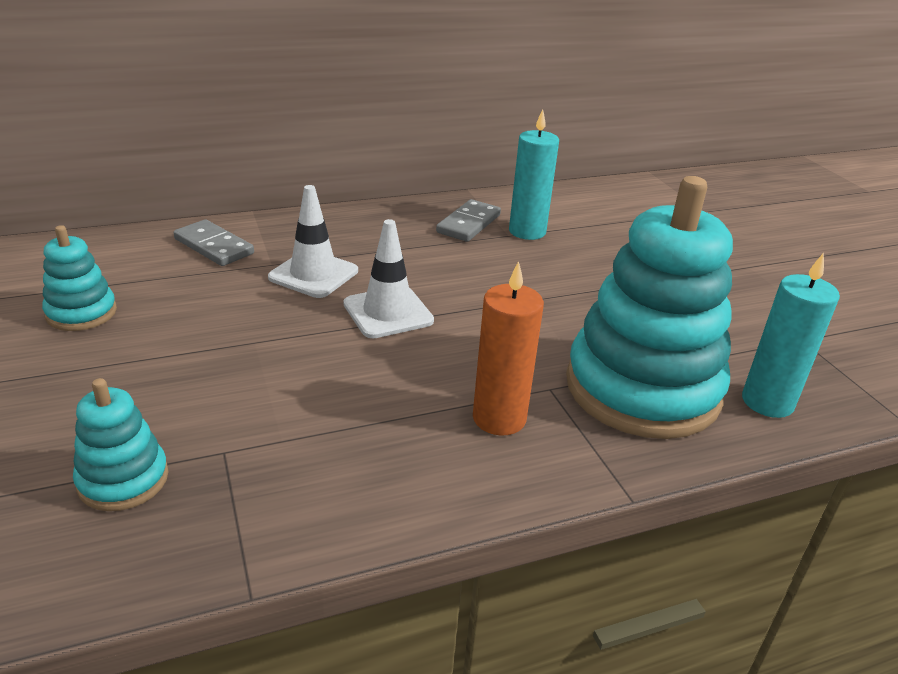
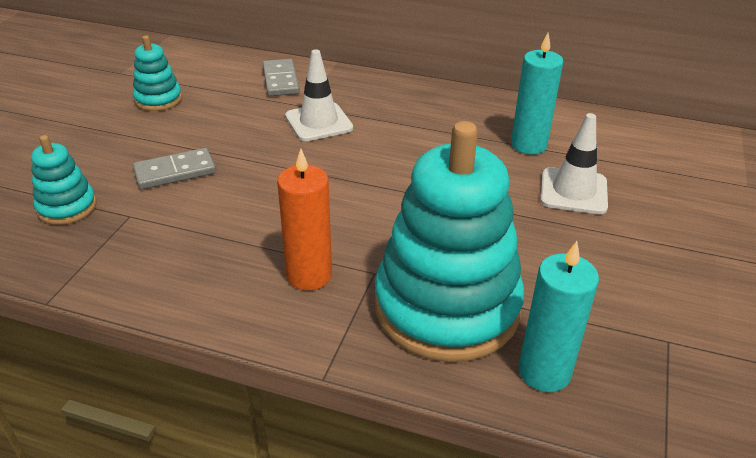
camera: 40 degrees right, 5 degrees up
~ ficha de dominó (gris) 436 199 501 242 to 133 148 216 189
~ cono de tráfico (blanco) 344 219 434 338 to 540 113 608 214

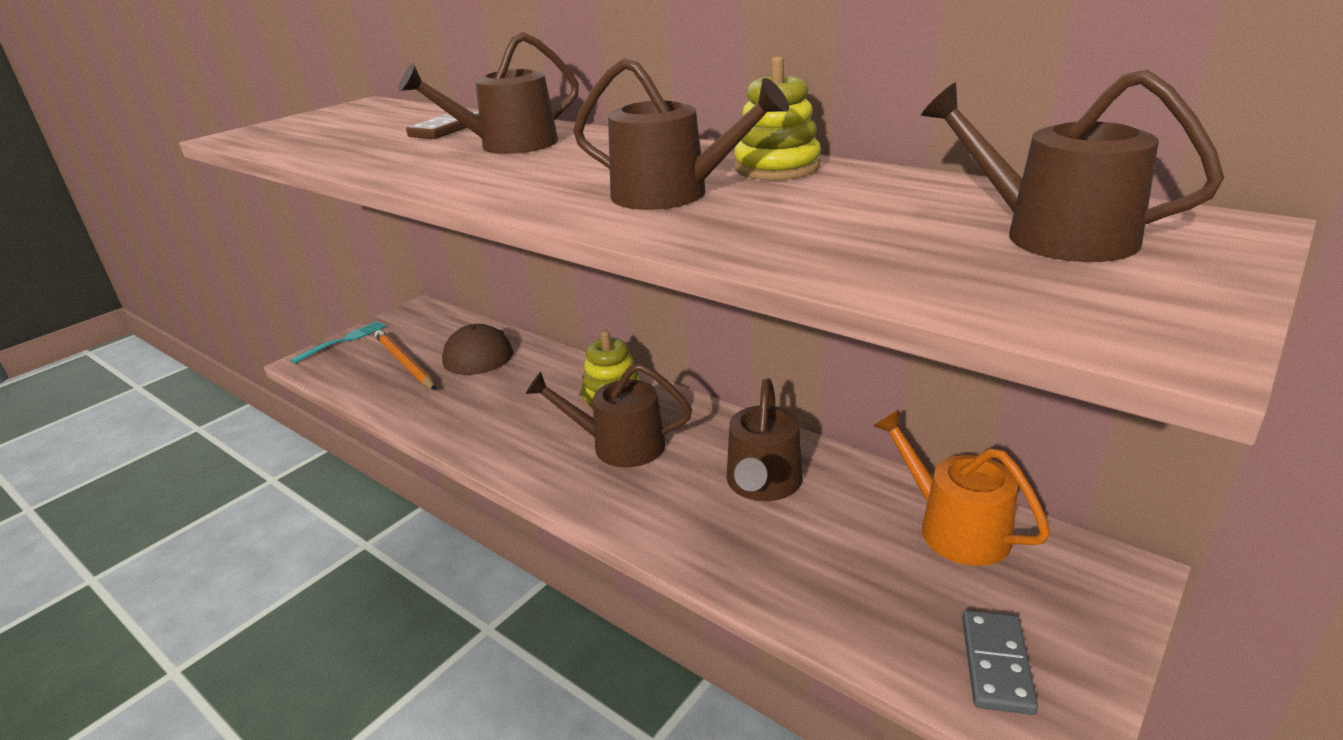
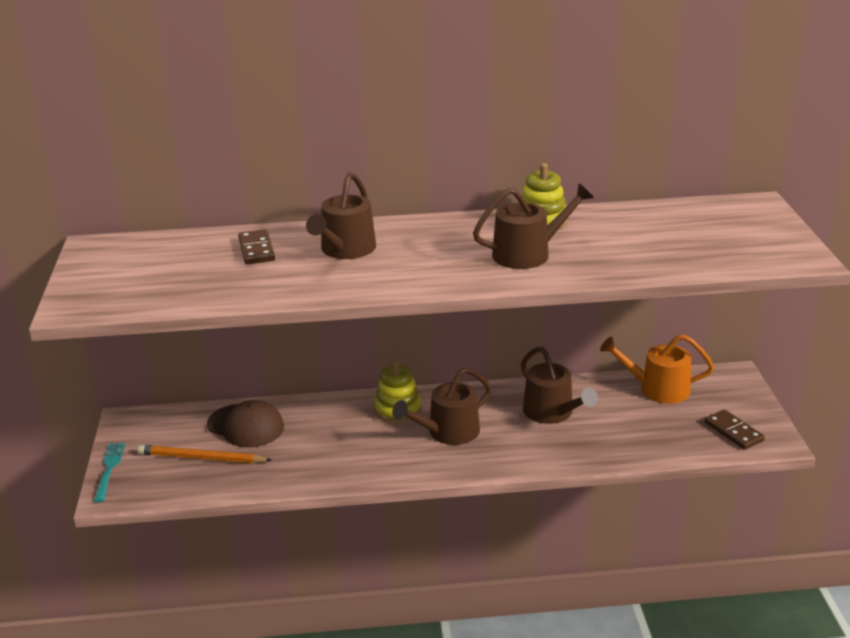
camera: 45 degrees left, 0 degrees up
~ ficha de dominó (gris) 962 610 1038 715 to ficha de dominó (marrón) 705 409 765 450
- regadera (marrón) 921 70 1224 262

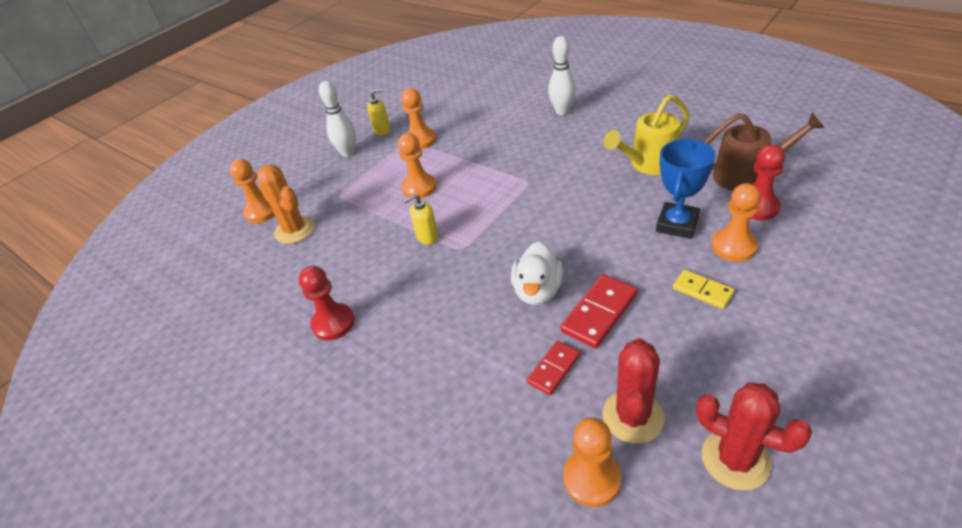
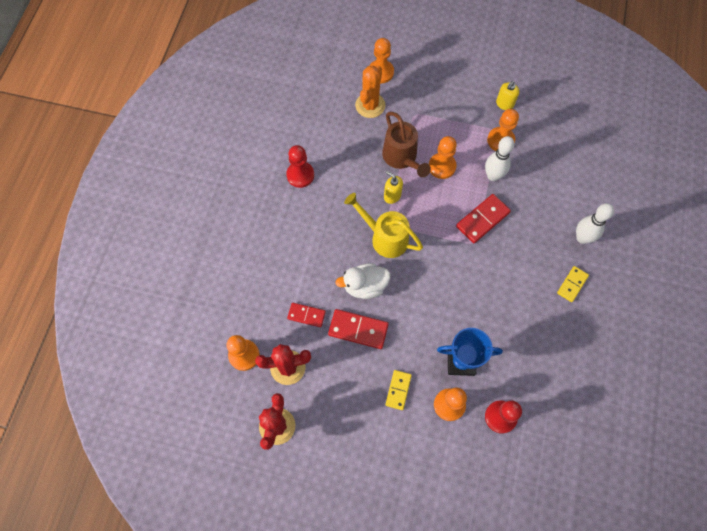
camera: 60 degrees right, 25 degrees up
~ regadera (amarillo) 604 94 689 175 to 344 193 423 258
~ regadera (marrón) 704 112 825 191 to 382 112 431 177
+ ficha de dominó (rojo) 456 194 511 243
~ bolo (blanco) 319 81 356 157 to 485 136 515 181
~ dispensador de jabón (amarillo) 367 89 391 135 = 496 81 519 110 75 degrees clockwise
+ ficha de dominó (amarillo) 557 266 589 302

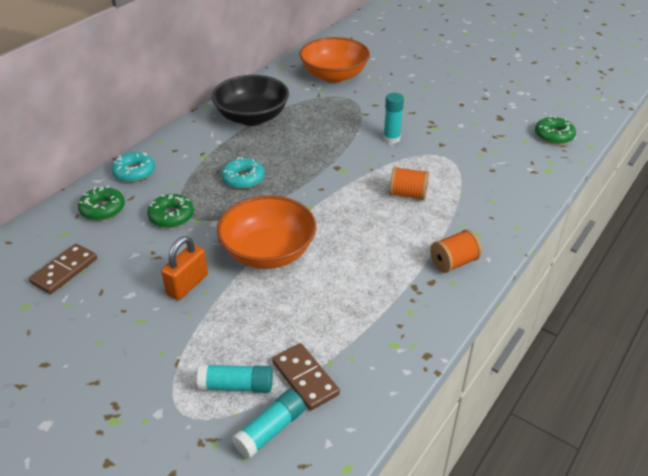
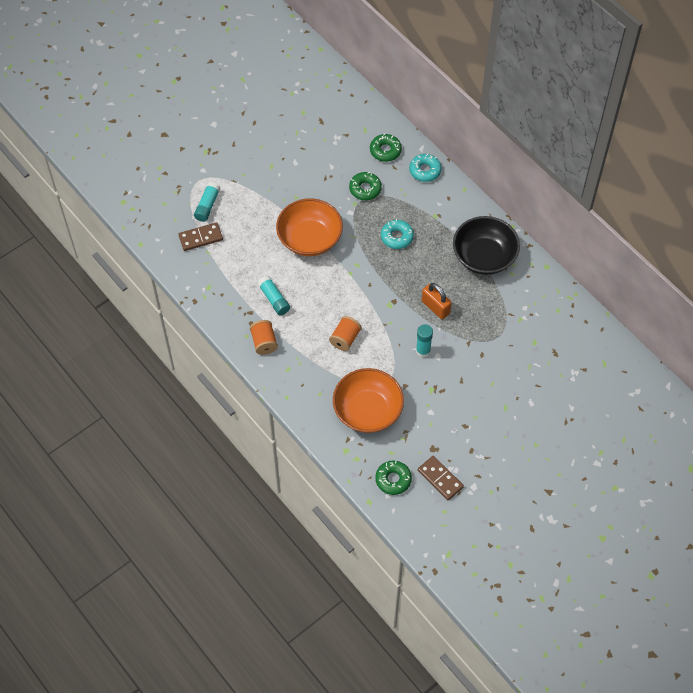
camera: 105 degrees right, 20 degrees up
~ barra de pegamento (turquesa) 232 390 305 459 to 257 276 290 315
~ cuenco (naranja) 299 37 370 83 to 333 368 404 433
~ ficha de dominó (marrón) 29 244 97 294 to 418 456 464 500
~ candado (naranja) 161 236 208 300 to 422 283 451 319

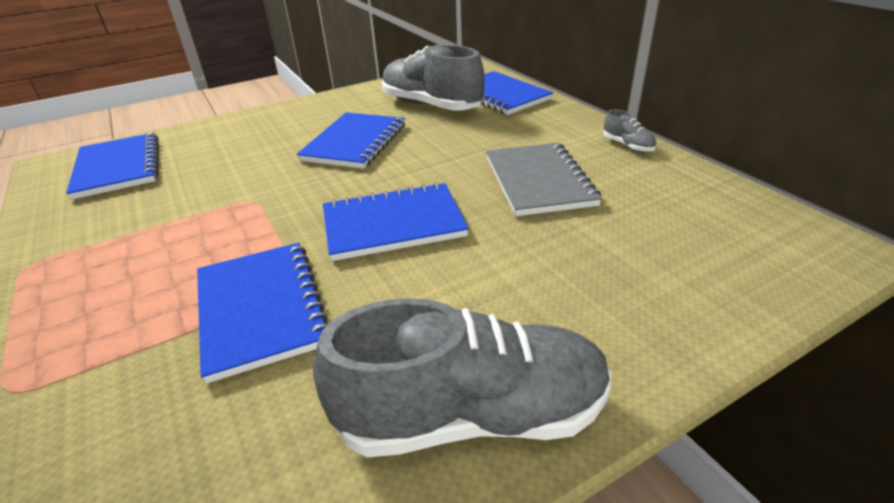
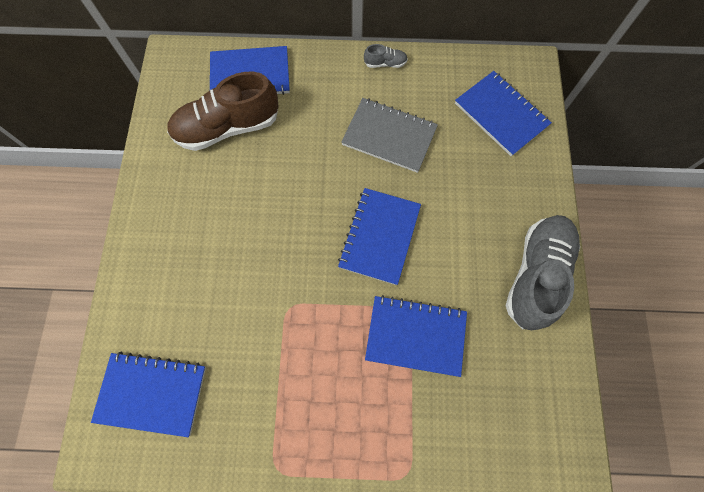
camera: 60 degrees left, 35 degrees up
~ zapato (gris) 382 45 485 111 to zapato (marrón) 167 72 279 151
~ cuaderno (azul) 297 112 405 169 to 455 71 552 156

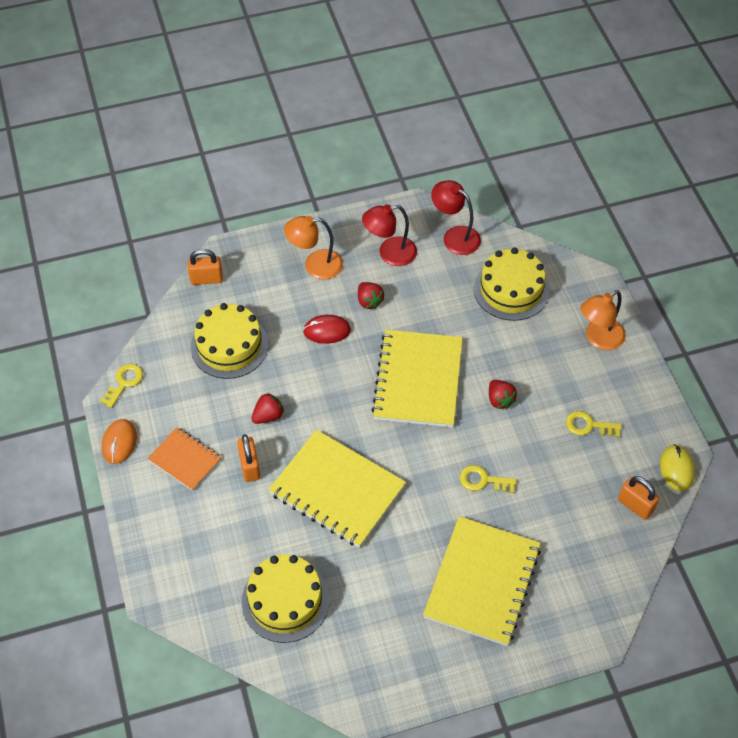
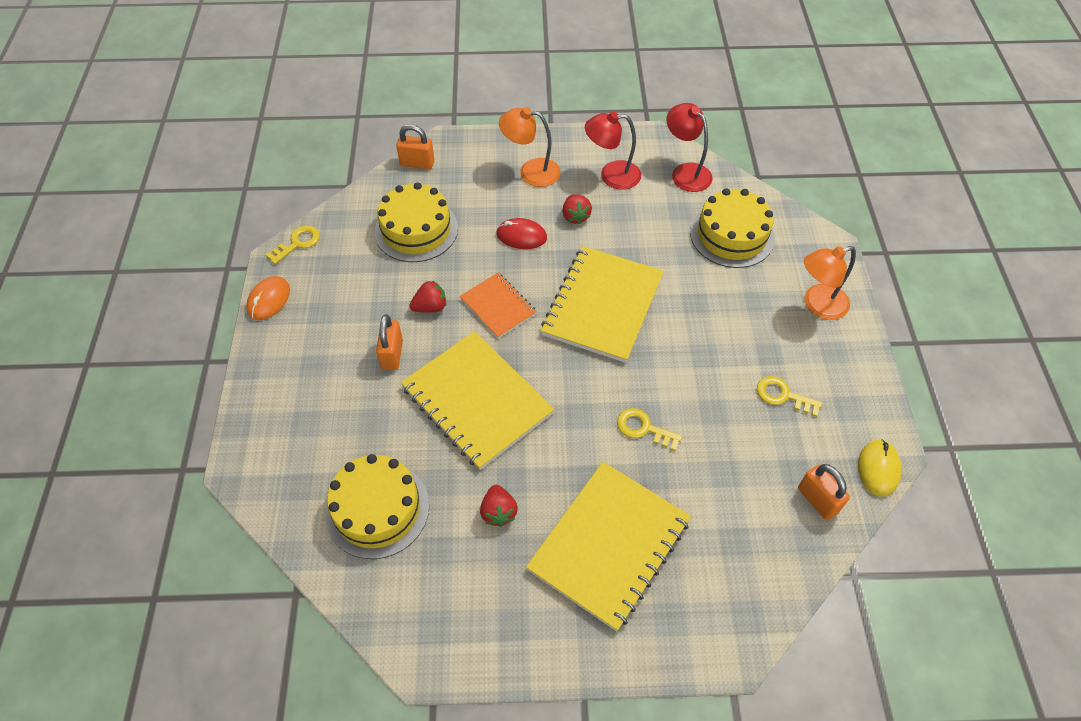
camera: 15 degrees right, 0 degrees up
~ cuaderno (naranja) 147 427 222 491 to 460 273 537 339
~ fresa (rojo) 489 380 517 409 to 480 485 518 527

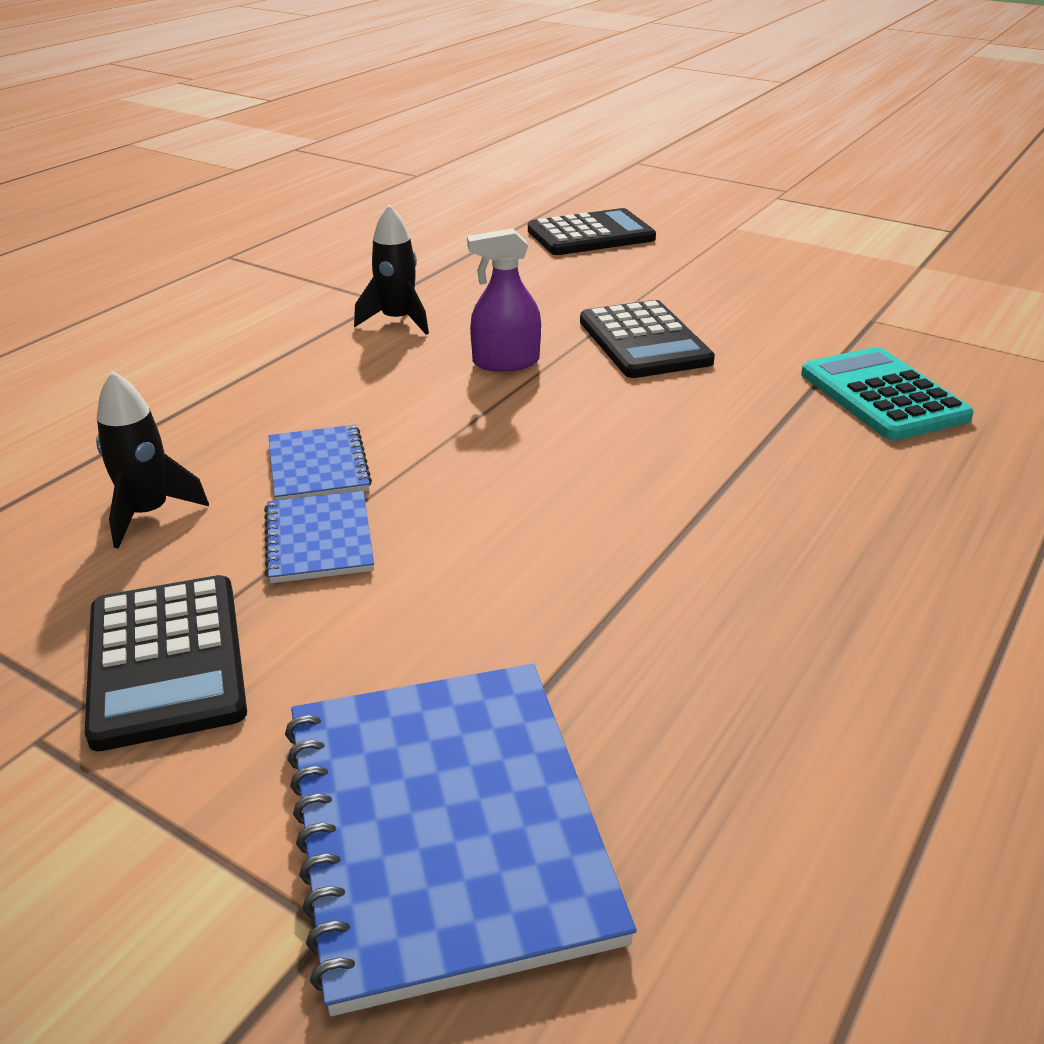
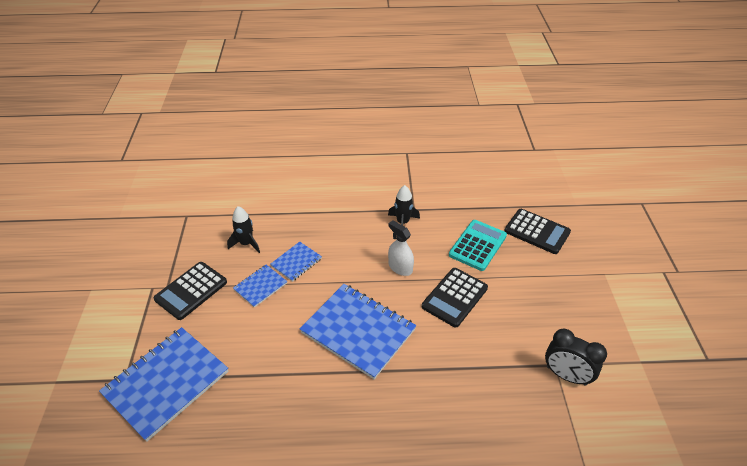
camera: 55 degrees right, 10 degrees up
+ cuaderno (azul) 300 284 416 379
~ pulverizador (morado) 467 228 541 372 to pulverizador (blanco) 388 220 414 276
~ calculadora (turquesa) 801 347 974 440 to 449 220 507 271
+ despertador (negro) 545 329 607 386

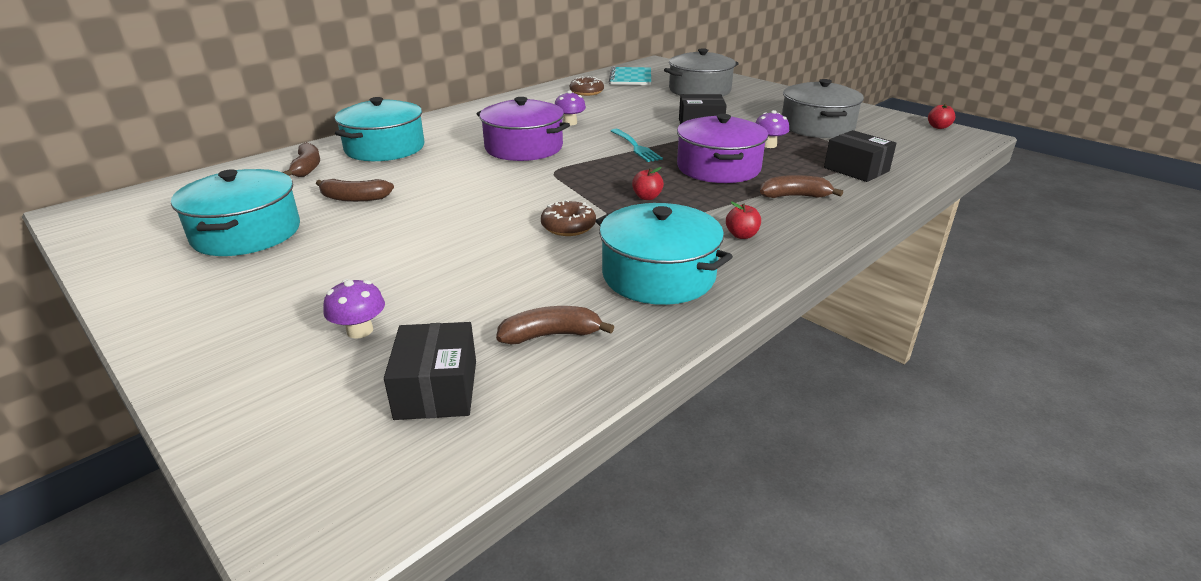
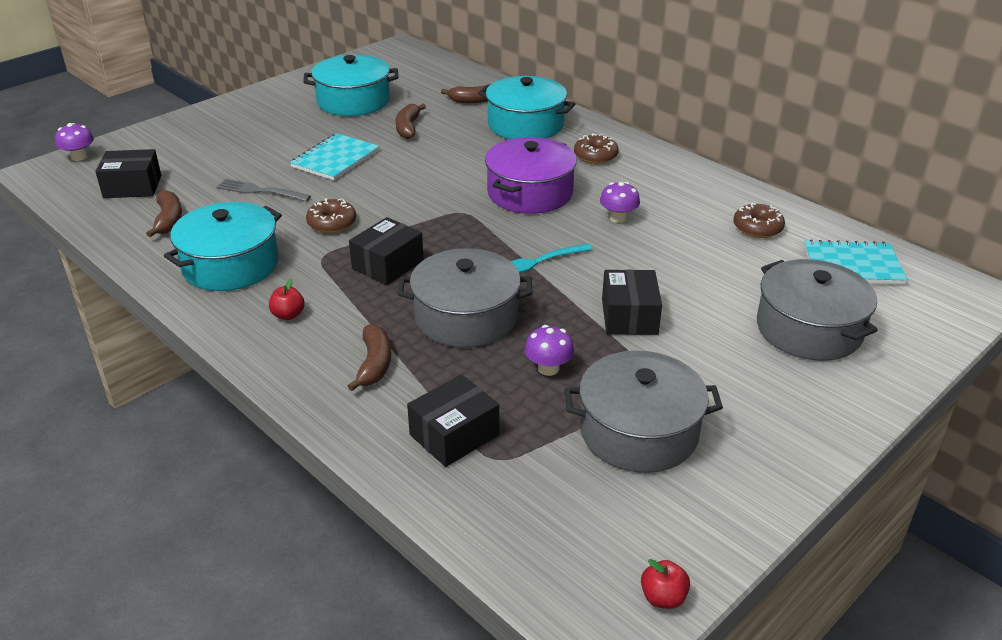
camera: 90 degrees right, 5 degrees up
~ seta (morado) 323 279 385 339 to 55 123 94 161
+ tenedor (gris) 216 179 311 202
+ cuaderno (turquesa) 290 133 380 180
~ manzana (rojo) 632 167 664 200 to caja (negro) 349 217 424 285
~ olla (morado) 677 114 768 183 to olla (gris) 398 248 533 348
+ rosquilla (marrón) 574 134 619 164

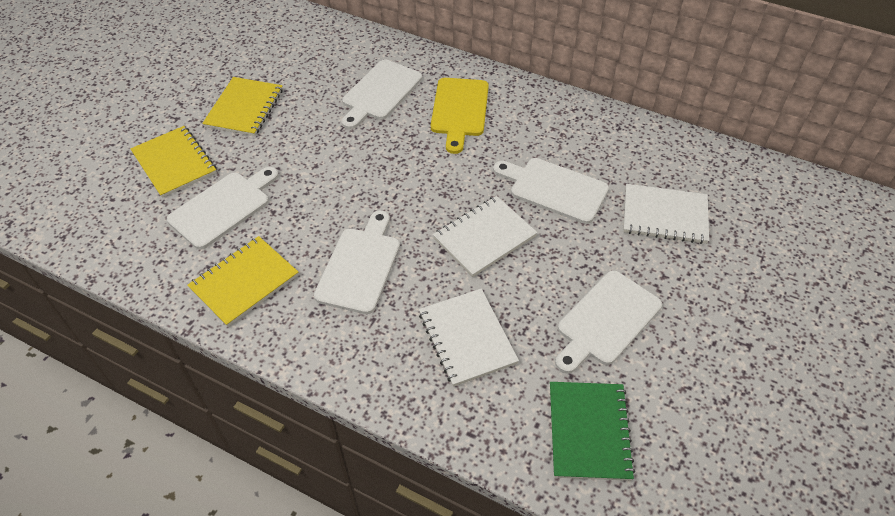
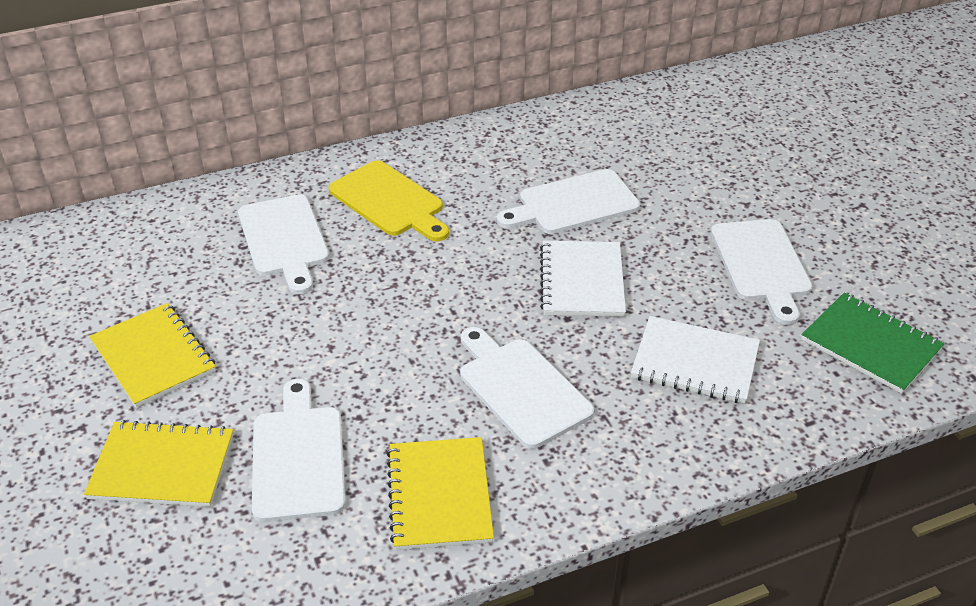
camera: 50 degrees left, 10 degrees down
- cuaderno (blanco) 623 184 709 244

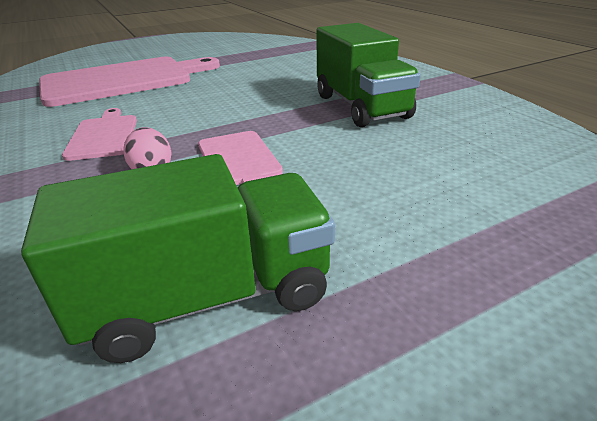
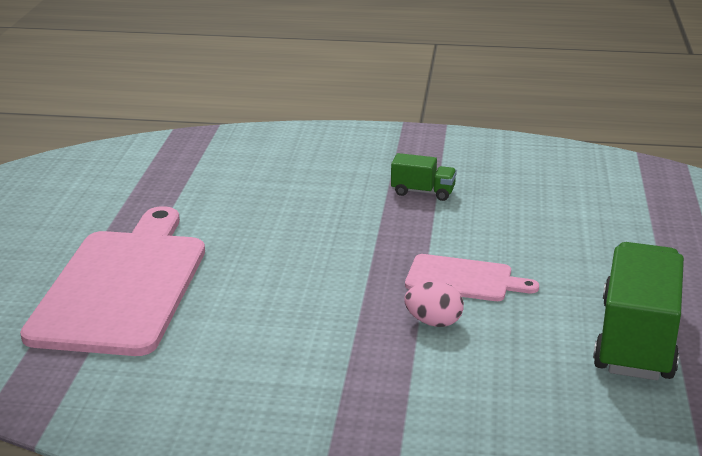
camera: 55 degrees left, 5 degrees down
~ camión (verde) 317 23 421 127 = 391 153 457 201 x0.48
- tabla de cortar (rosa) 62 108 137 161

